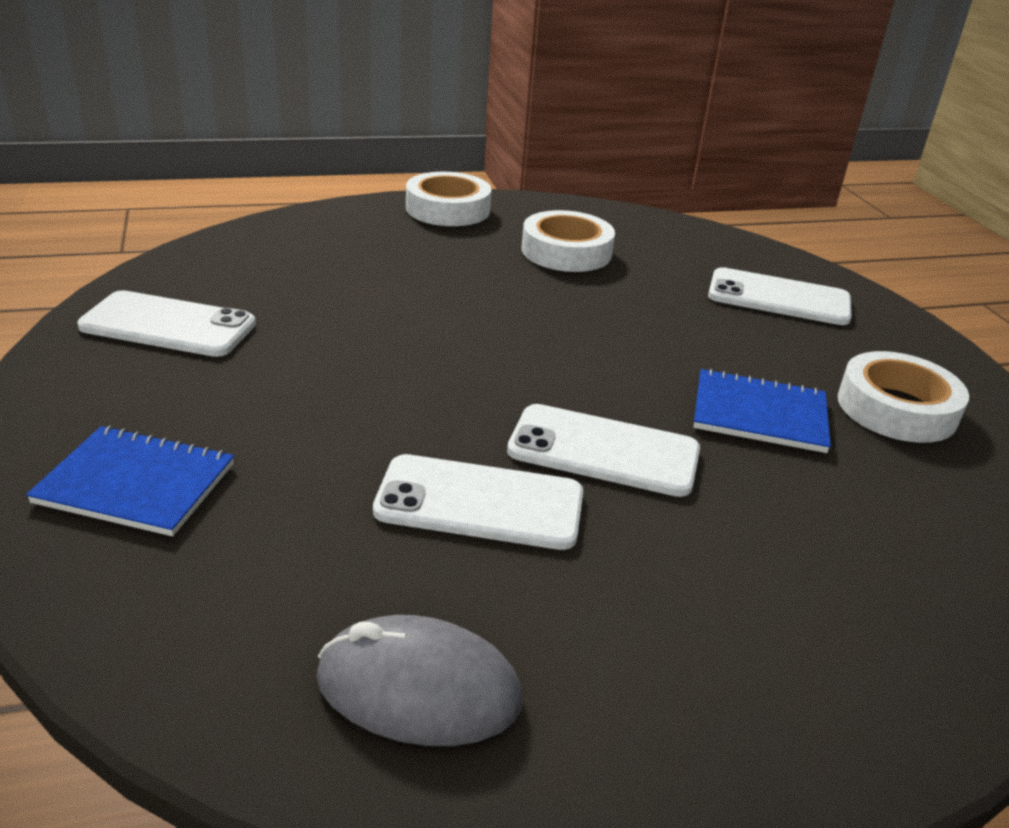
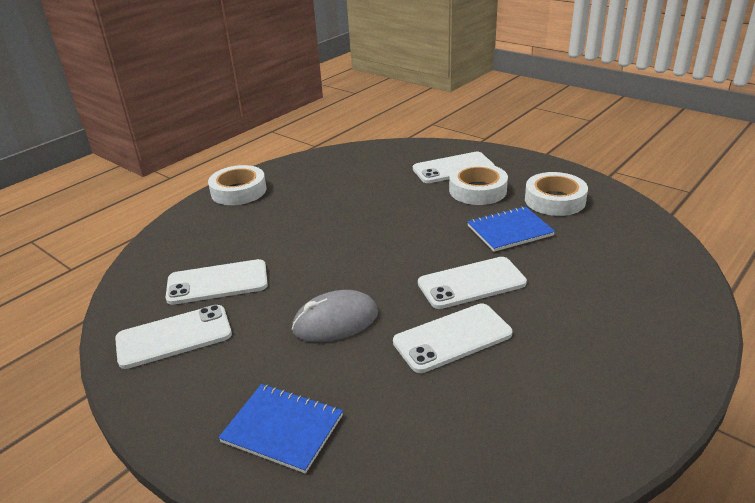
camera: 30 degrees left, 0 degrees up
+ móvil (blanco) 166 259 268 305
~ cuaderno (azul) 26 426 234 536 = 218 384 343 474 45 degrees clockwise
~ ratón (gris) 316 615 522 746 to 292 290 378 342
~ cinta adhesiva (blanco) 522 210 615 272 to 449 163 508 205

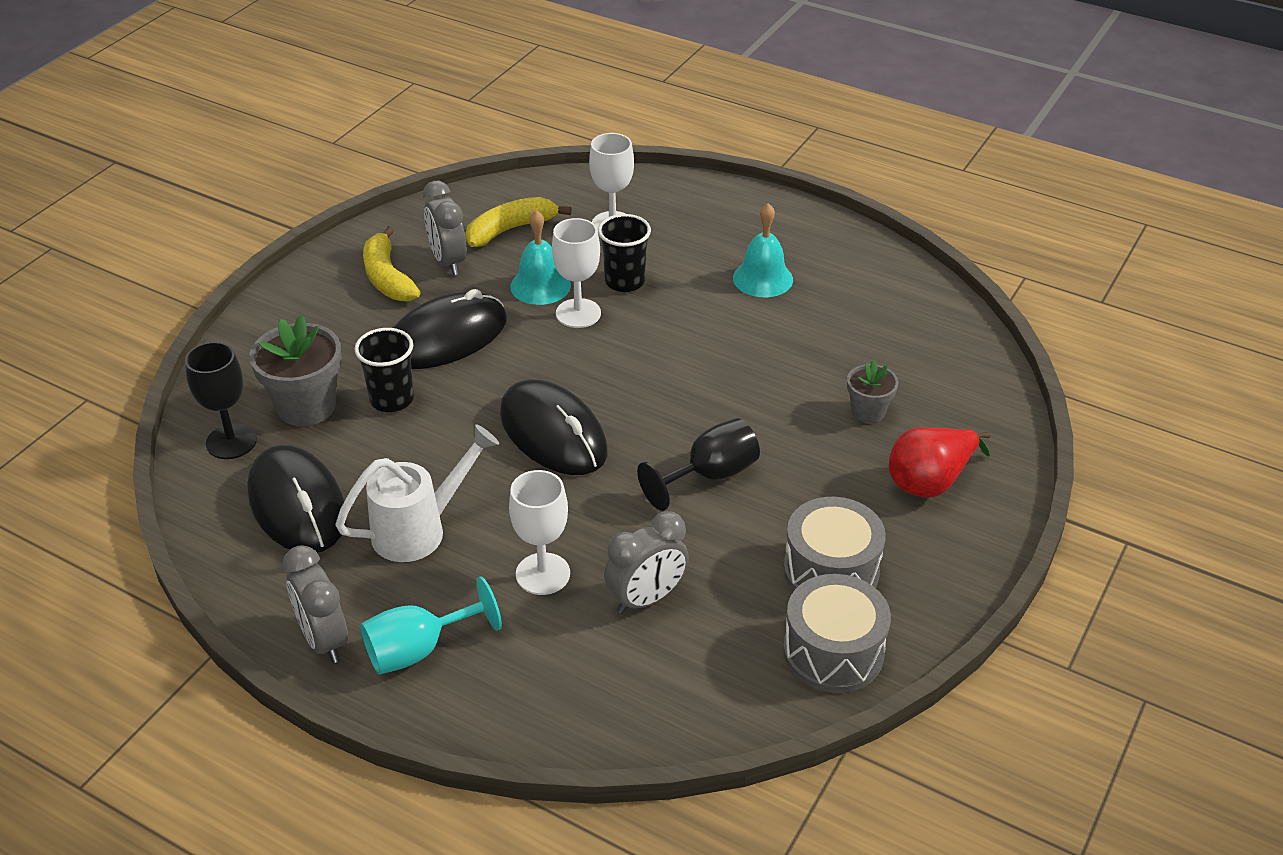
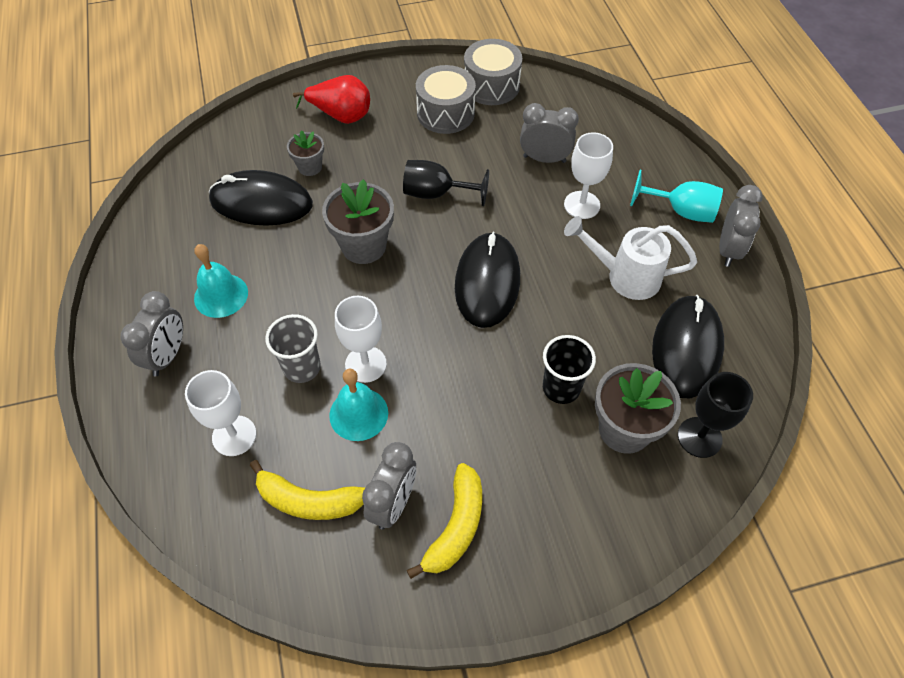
camera: 135 degrees left, 15 degrees up
+ despertador (gris) 121 291 183 376
~ ratón (negro) 394 289 507 369 to 209 170 313 226
~ vaso (negro) 598 214 651 292 to vaso (gris) 265 314 321 383
+ maceta (gris) 322 179 394 264

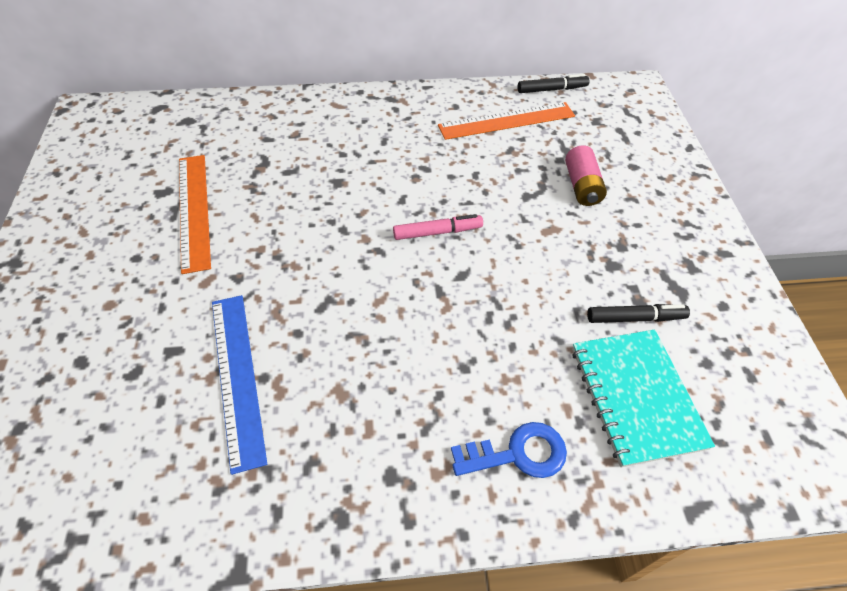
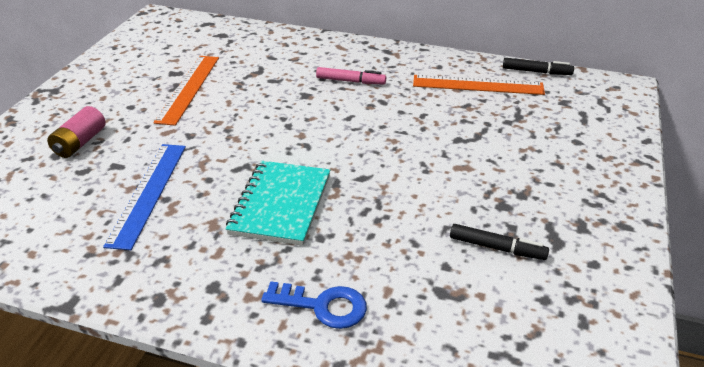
camera: 25 degrees right, 15 degrees down
~ pila (rosa) 565 145 607 206 to 47 106 106 158
~ cuaderno (turquesa) 572 330 715 467 to 226 161 330 246
~ rotulador (rosa) 393 214 483 240 to 316 67 386 84

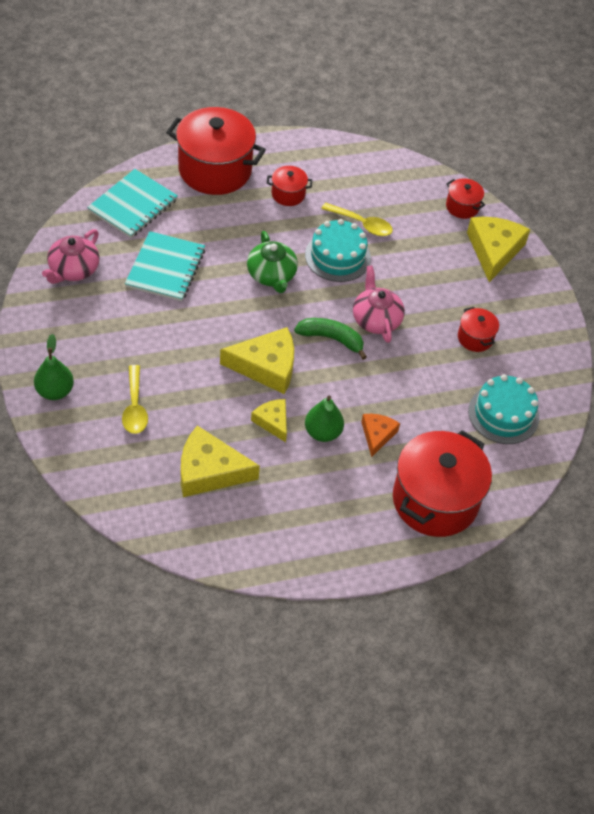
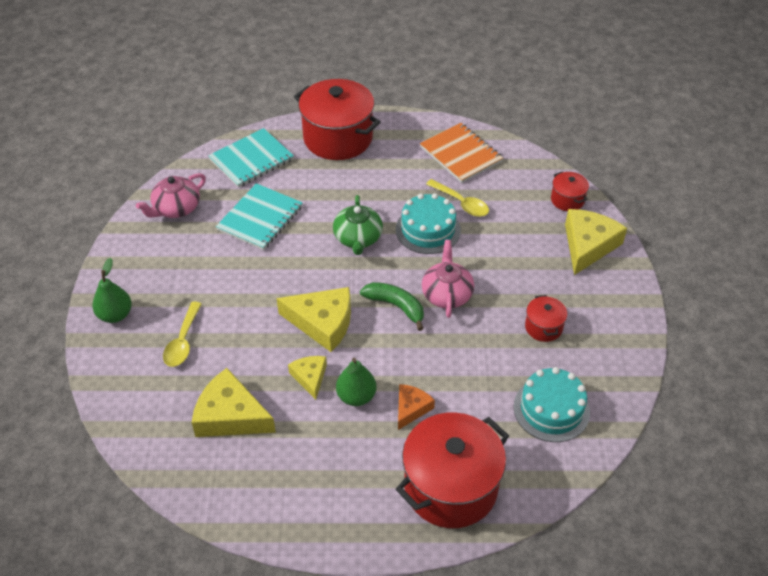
camera: 20 degrees right, 5 degrees down
+ cuaderno (naranja) 420 123 503 183
- olla (rojo) 267 166 312 206

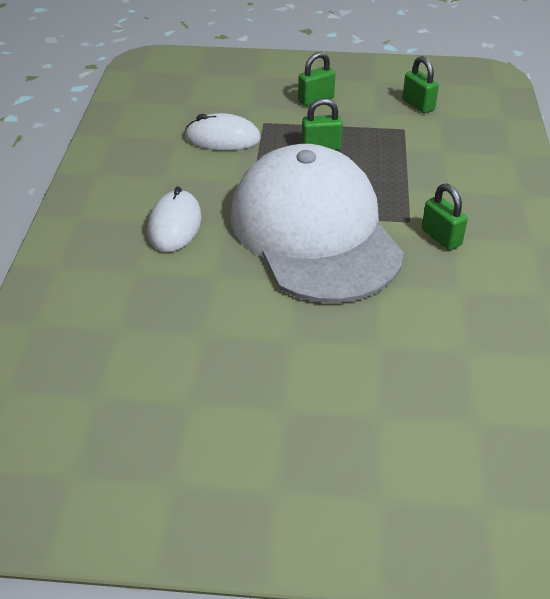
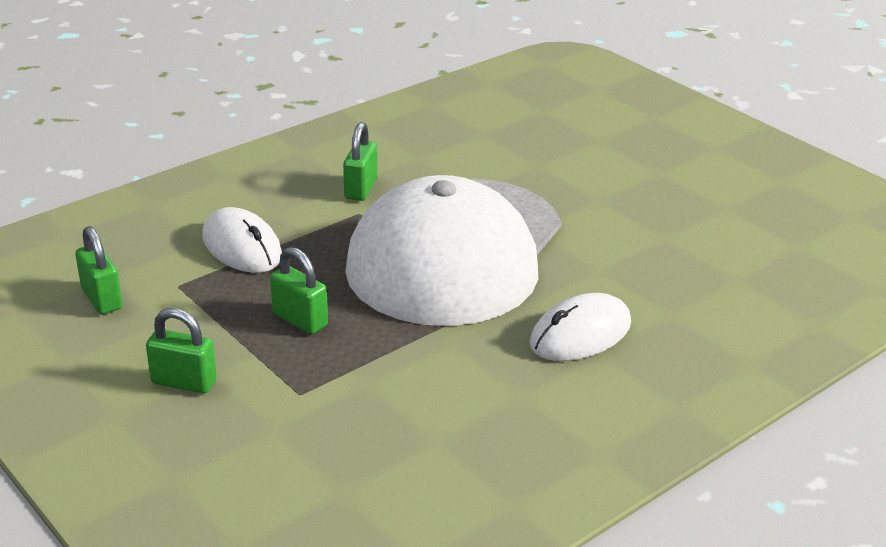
camera: 135 degrees left, 10 degrees down
~ candado (verde) 403 56 439 113 = 75 226 123 314 45 degrees counterclockwise
~ ratón (blanco) 185 113 261 151 to 202 207 282 273

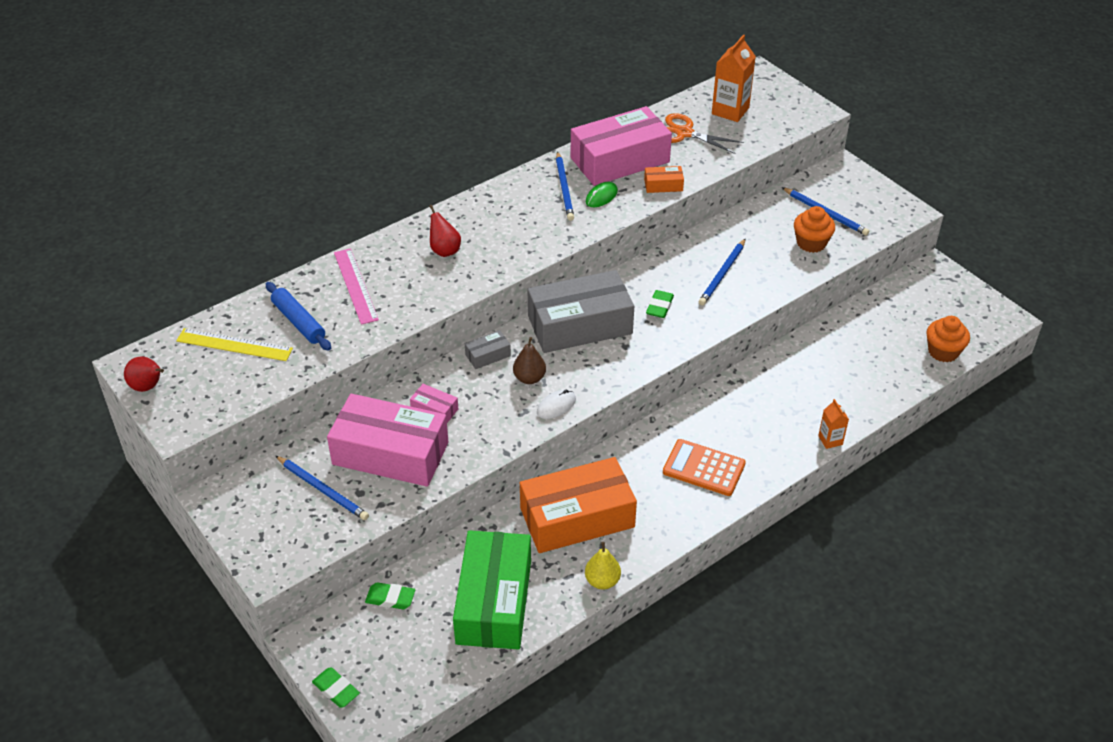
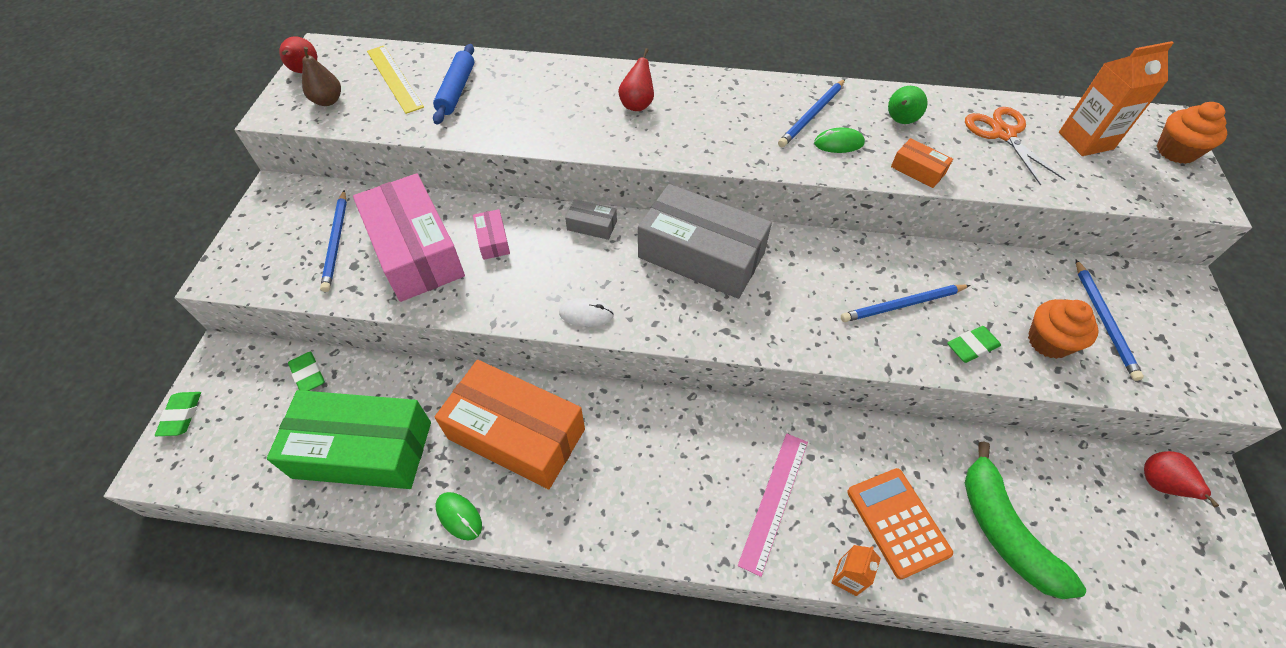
camera: 45 degrees right, 10 degrees up
~ caja (verde) 453 530 531 650 = 267 390 431 489 45 degrees clockwise
~ pera (marrón) 513 337 546 384 to 302 47 341 106
~ pera (amarillo) 585 542 621 590 to ratón (verde) 436 492 482 540
~ regla (rosa) 334 248 379 325 to 738 433 808 577
~ calculadora (naranja) 663 439 746 496 to 847 468 953 579
~ caja (rosa) 571 106 672 186 to pera (verde) 888 86 928 124
~ goma de borrar (verde) 646 290 674 318 to 947 326 1001 363
+ plátano (verde) 965 441 1086 599
+ pera (rojo) 1144 451 1219 507
~ magdalena (naranja) 926 316 970 362 to 1157 102 1227 164

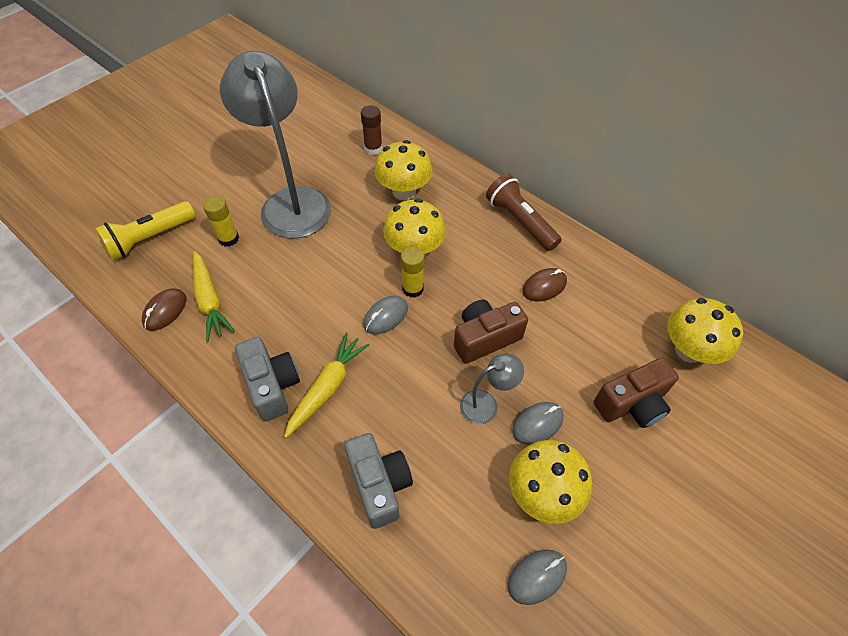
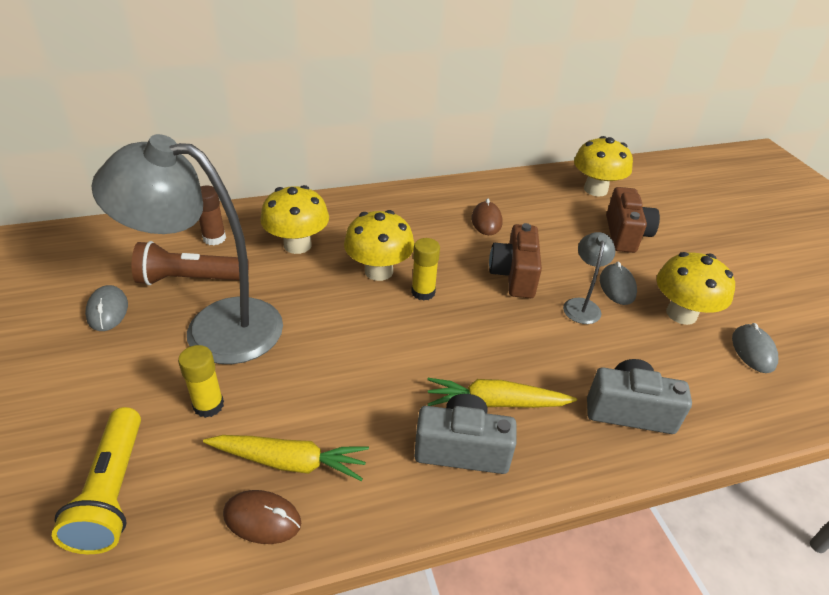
camera: 60 degrees left, 15 degrees down
~ ratón (gris) 363 296 408 334 to 85 285 128 331
~ lámpara de mano (marrón) 486 174 562 251 to 132 241 249 285
~ ratón (marrón) 142 288 187 331 = 223 490 301 544 45 degrees counterclockwise
~ zanahoria (amarillo) 284 333 370 438 = 428 378 577 408 60 degrees counterclockwise

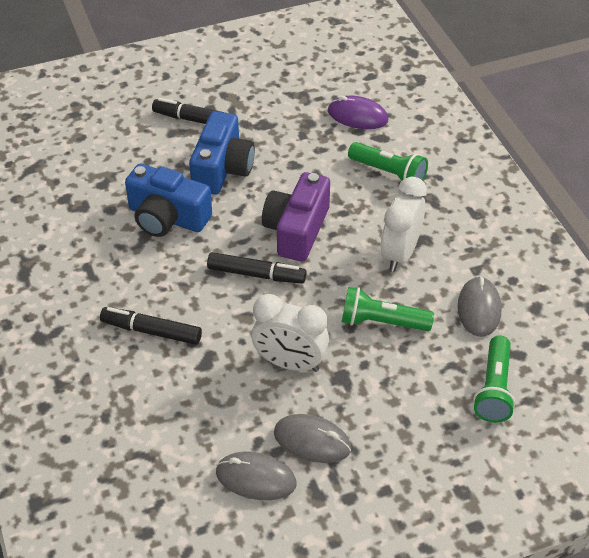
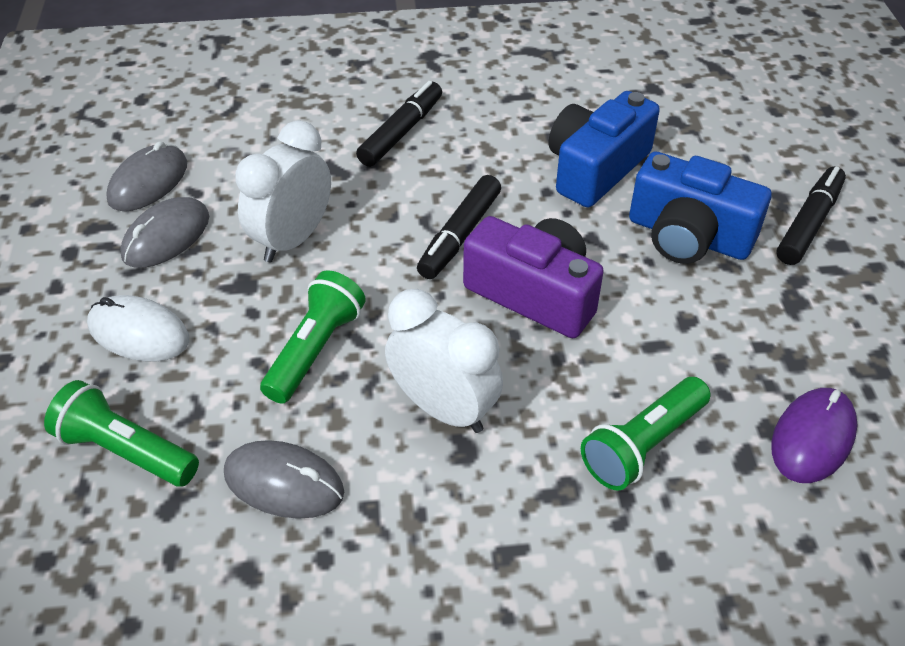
camera: 105 degrees right, 0 degrees up
+ ratón (blanco) 87 295 189 361

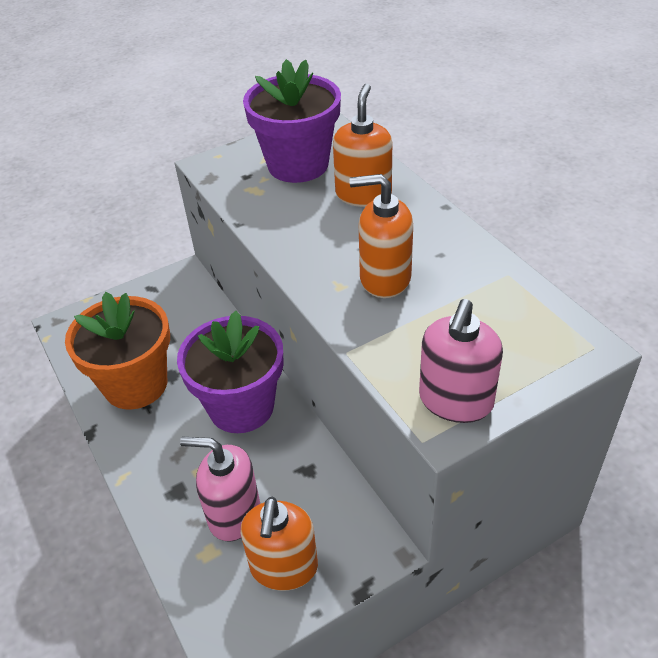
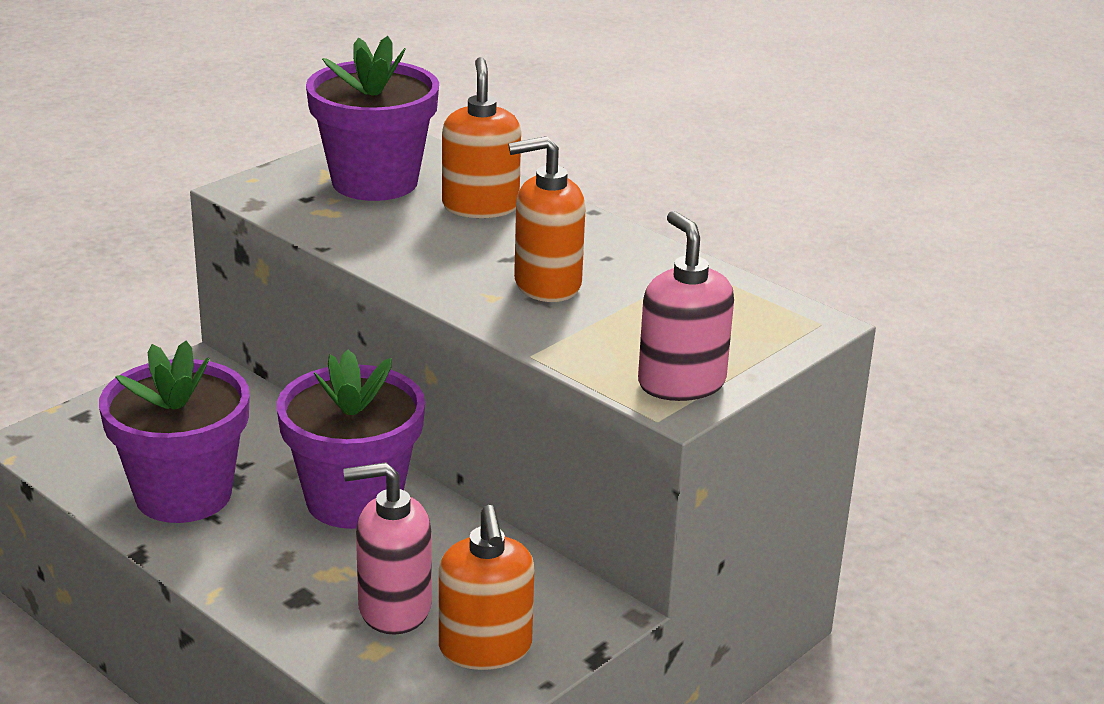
camera: 20 degrees left, 15 degrees down
~ maceta (naranja) 65 292 170 410 to maceta (morado) 99 341 250 523
~ dispensador de jabón (rosa) 419 299 503 423 = 638 211 734 401 150 degrees clockwise

